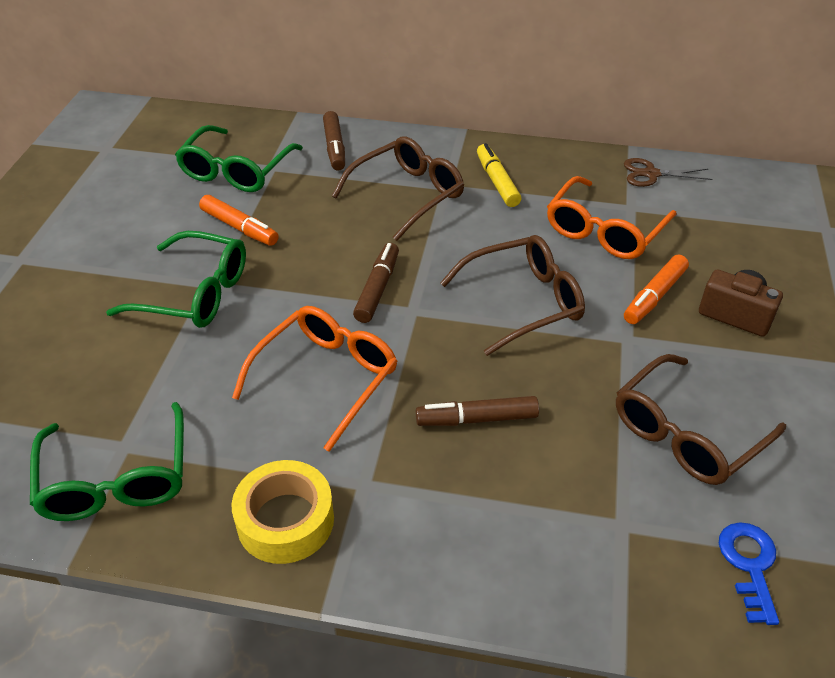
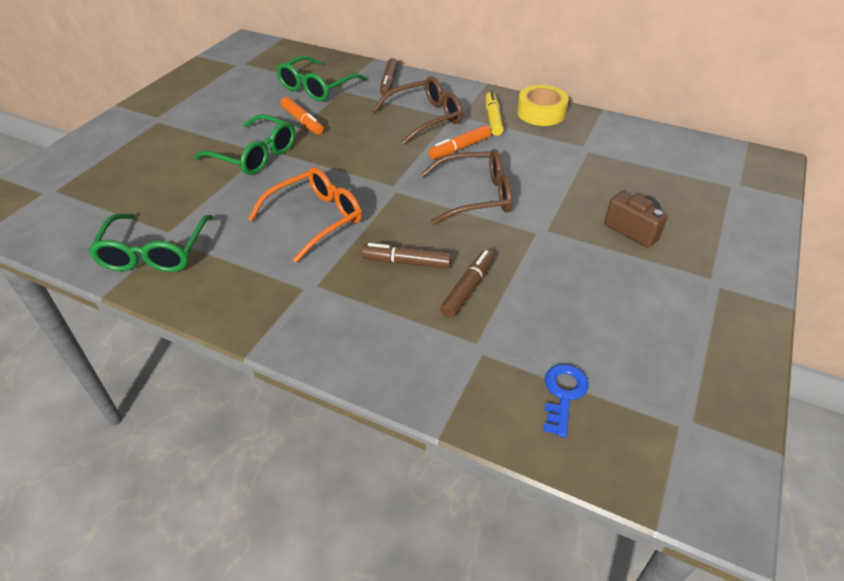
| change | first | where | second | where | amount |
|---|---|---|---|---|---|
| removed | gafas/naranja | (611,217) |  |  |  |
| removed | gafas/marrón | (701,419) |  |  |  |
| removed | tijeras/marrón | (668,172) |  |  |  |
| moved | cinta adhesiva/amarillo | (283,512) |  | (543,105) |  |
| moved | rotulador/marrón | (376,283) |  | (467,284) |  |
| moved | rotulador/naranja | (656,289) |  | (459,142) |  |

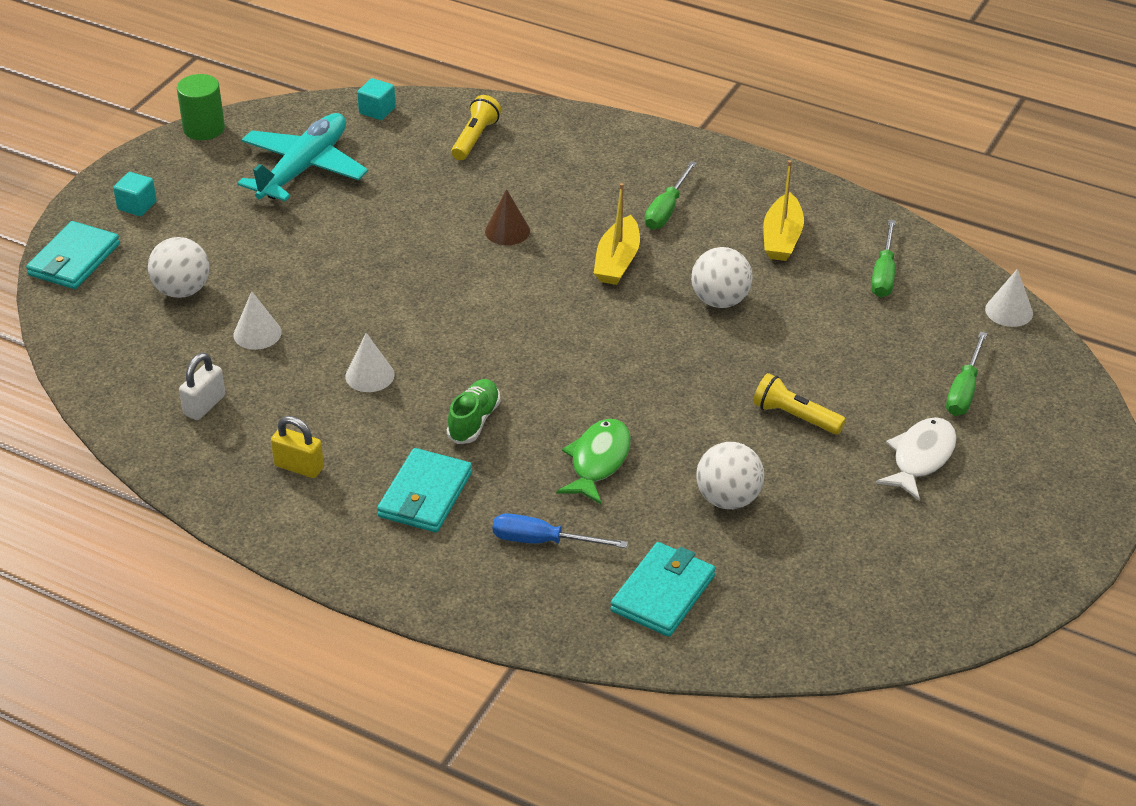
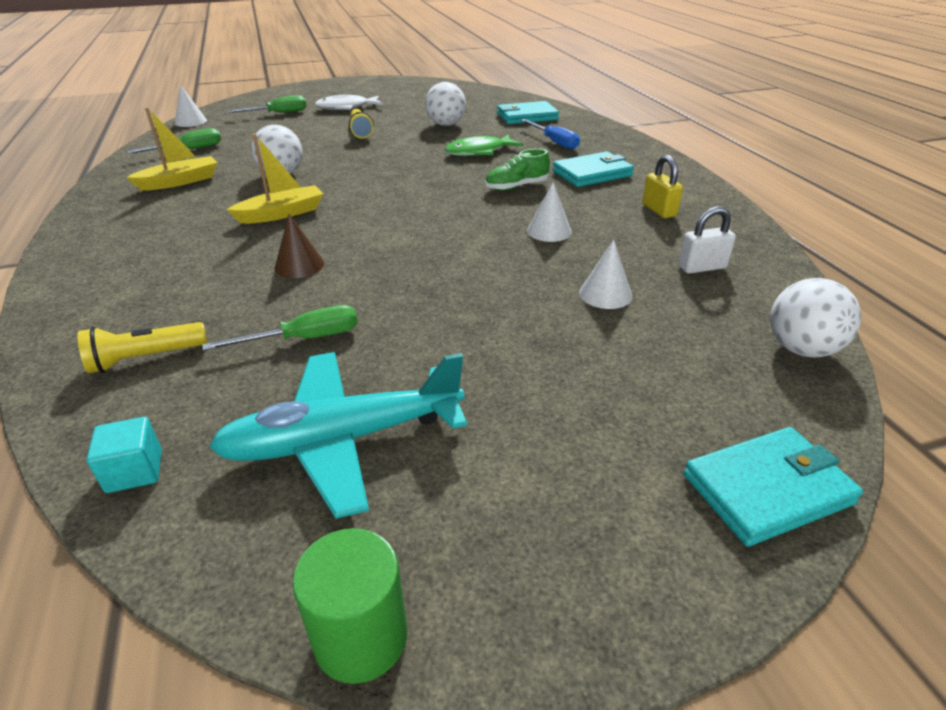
| change | first | where | second | where | amount |
|---|---|---|---|---|---|
| removed | cubo/turquesa | (135,194) |  |  |  |
| moved | pelota/blanco | (178,267) |  | (815,317) |  |
| moved | destornillador/verde | (670,195) |  | (280,328) |  |

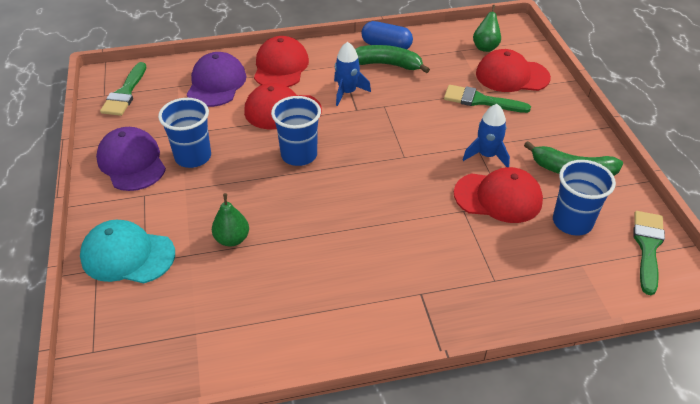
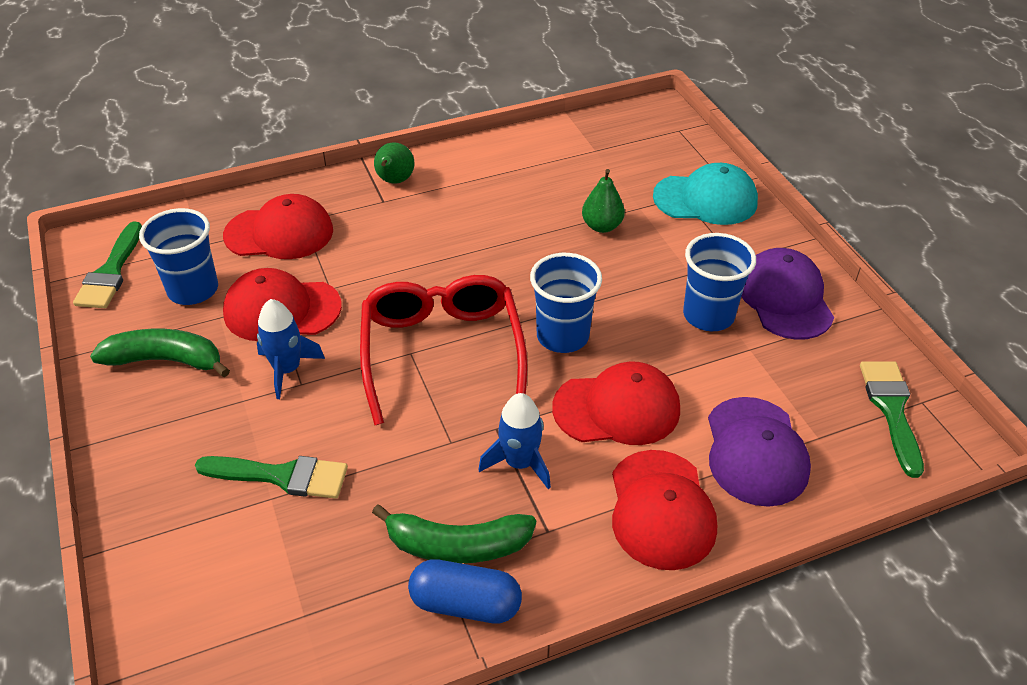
| change | first | where | second | where | amount |
|---|---|---|---|---|---|
| added |  |  | gafas/rojo | (444,350) |  |
| moved | pera/verde | (487,28) |  | (394,163) |  |
| moved | gorra/rojo | (513,70) |  | (278,226) |  |
| turned | gorra/morado | (131,159) |  | (787,294) | 150 degrees counterclockwise |

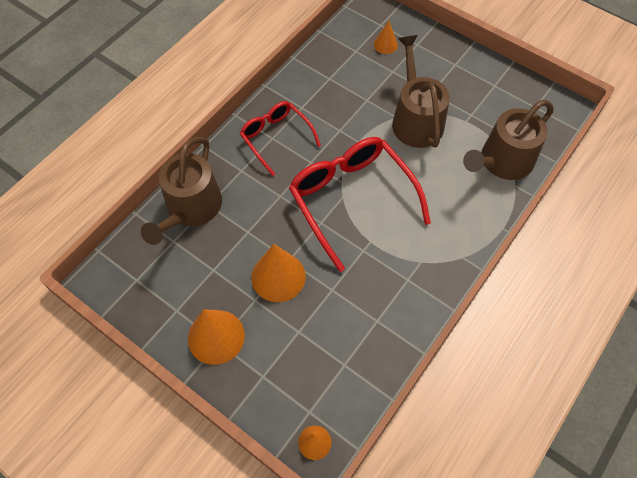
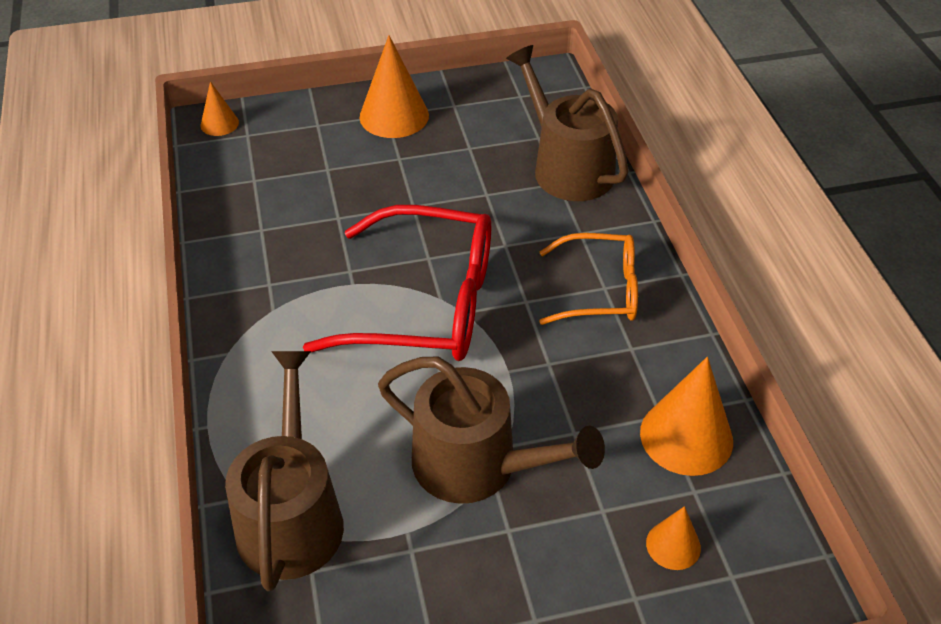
| change | first | where | second | where | amount |
|---|---|---|---|---|---|
| moved | cono/naranja | (278,273) |  | (686,416) |  |
| recoloured | gafas/rojo | (280,138) | gafas/naranja | (588,279) |  |

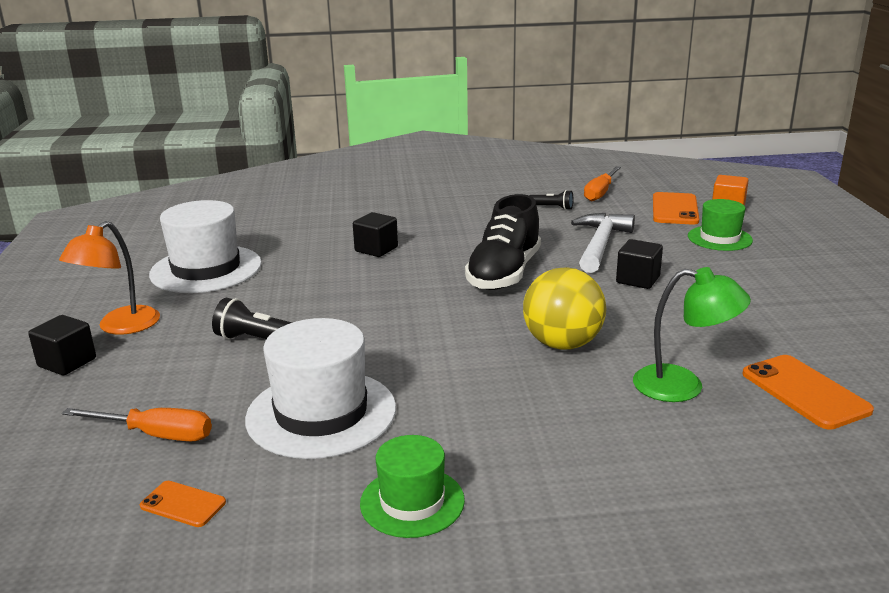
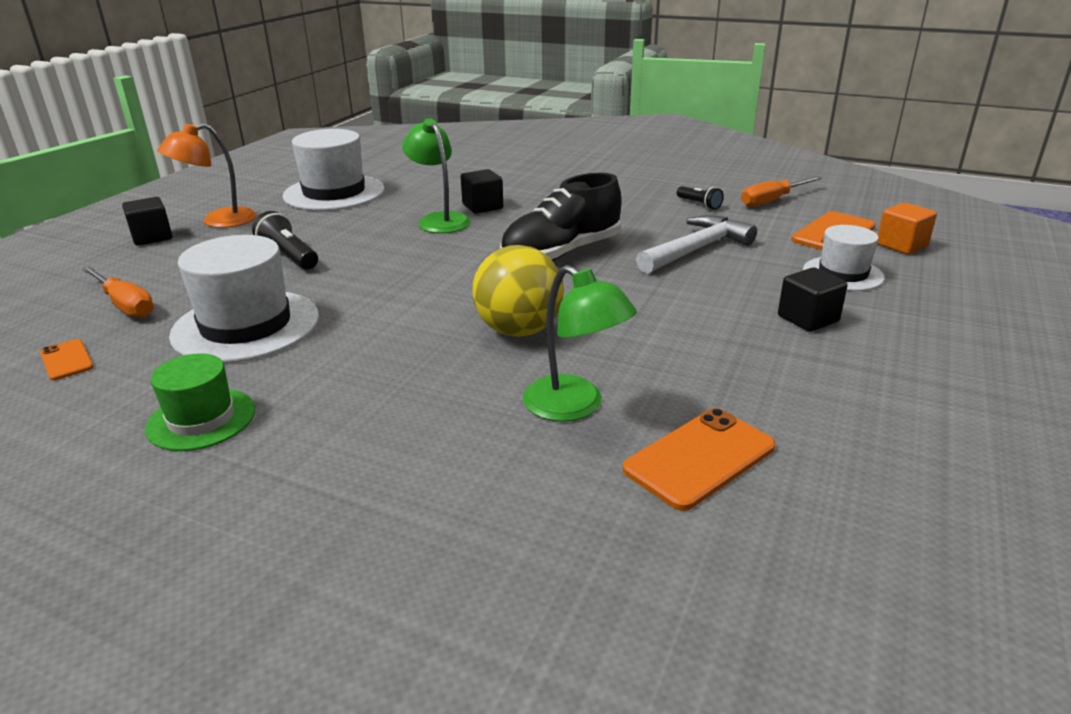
| change | first | where | second | where | amount |
|---|---|---|---|---|---|
| added |  |  | lámpara/verde | (436,175) |  |
| moved | cubo/negro | (639,264) |  | (813,299) |  |
| recoloured | sombrero/verde | (720,225) | sombrero/blanco | (844,258) |  |
| turned | móvil/naranja | (808,392) |  | (699,459) | 45 degrees clockwise |

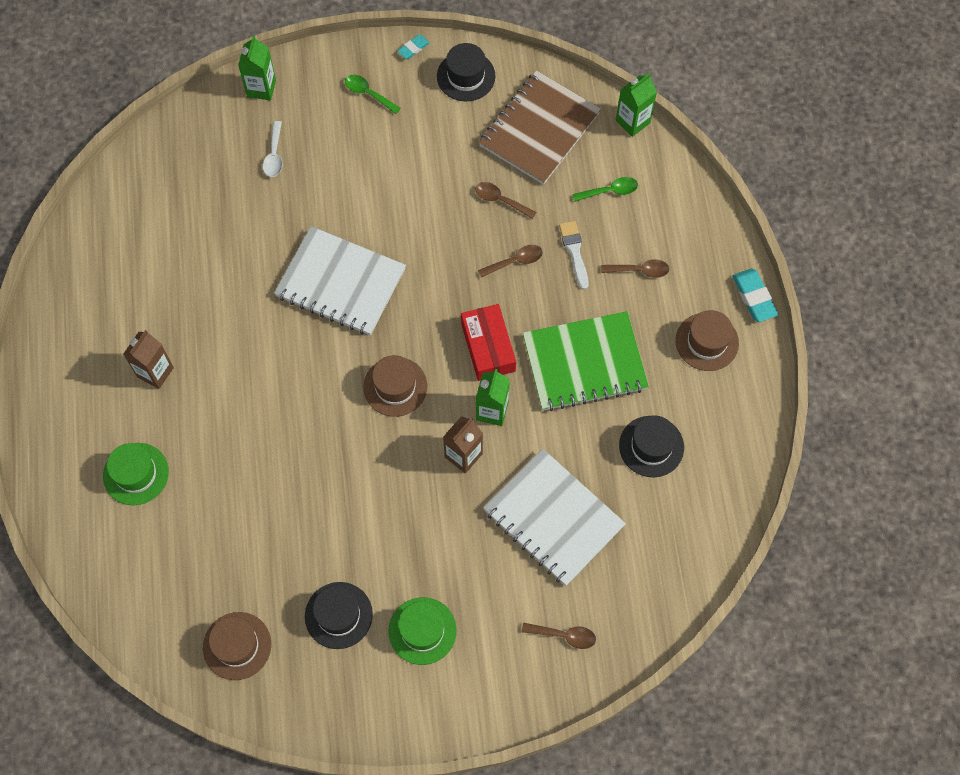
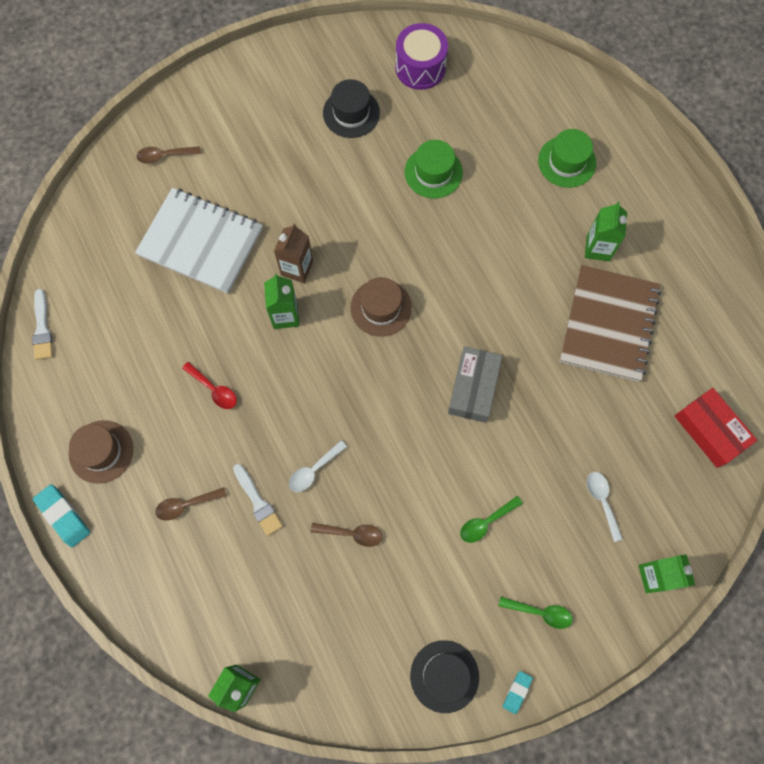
| change | first | where | second | where | amount |
|---|---|---|---|---|---|
| removed | sombrero/negro | (651,446) |  |  |  |
| added |  |  | pincel/blanco | (42,324) |  |
| moved | sombrero/verde | (423,631) |  | (434,169) |  |
| moved | caja/rojo | (488,342) |  | (715,428) |  |
| moved | cuaderno/marrón | (540,127) |  | (610,323) |  |
| moved | cuchara/verde | (605,189) |  | (491,519) |  |
| replaced | sombrero/marrón | (237,646) | tambor/morado | (421,56) |  |
| replaced | cuaderno/blanco | (340,281) | caja/gris | (475,384) |  |
| replaced | cuaderno/verde | (586,361) | cuchara/rojo | (209,385) |  |
| recoloured | cartón de leche/marrón | (148,359) | cartón de leche/verde | (606,231) |  |
| recoloured | cuchara/marrón | (510,261) | cuchara/blanco | (318,466) |  |

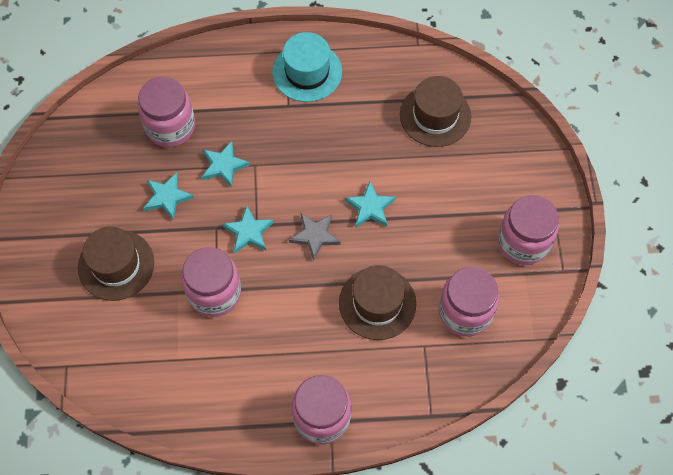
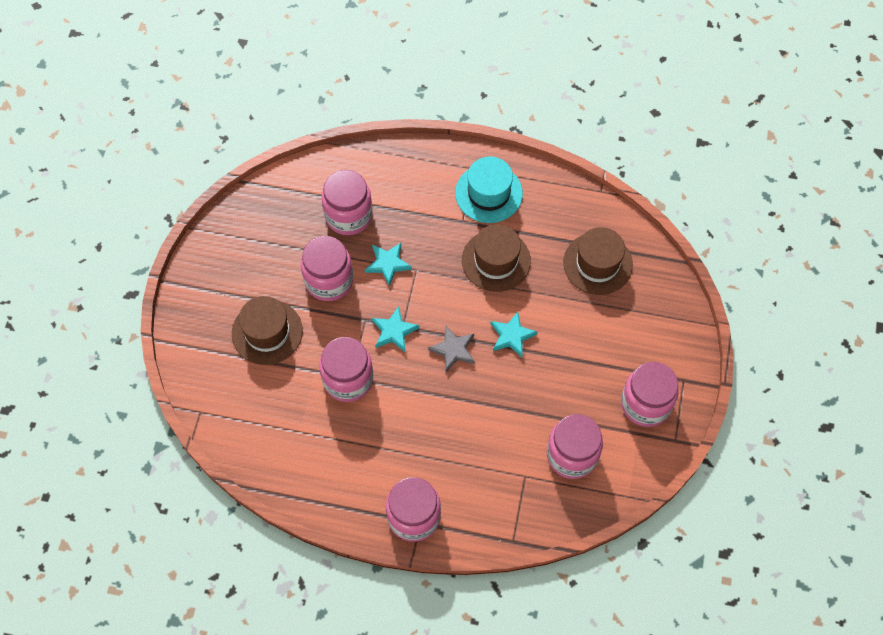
| change | first | where | second | where | amount |
|---|---|---|---|---|---|
| moved | sombrero/marrón | (377,302) |  | (496,258) |  |
| replaced | estrella/turquesa | (169,196) | tarro/rosa | (327,268) |  |

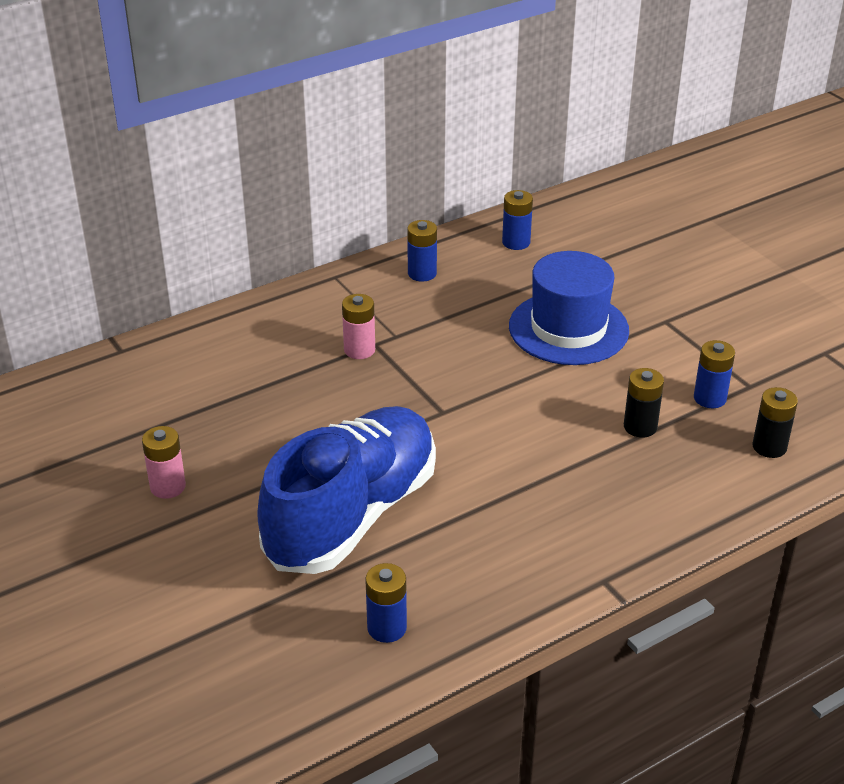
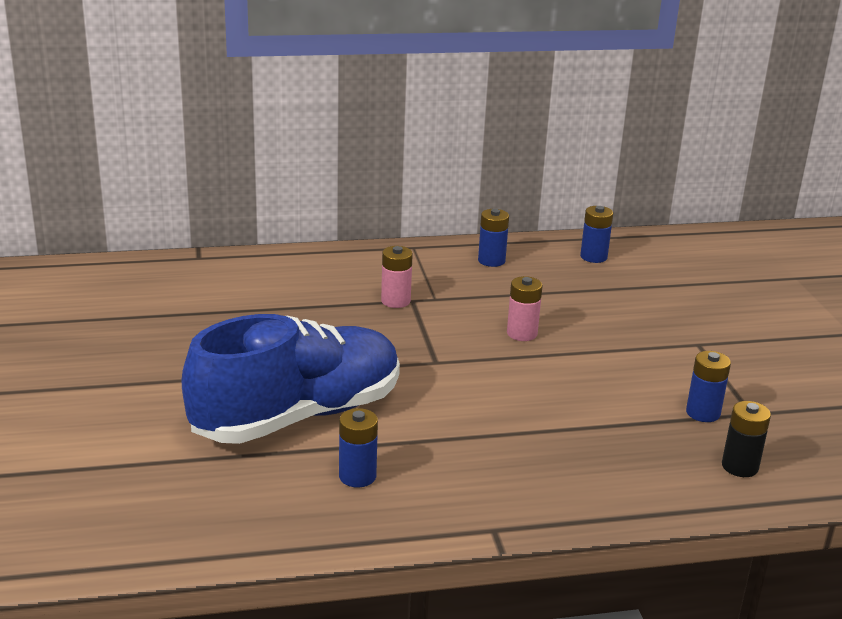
| change | first | where | second | where | amount |
|---|---|---|---|---|---|
| removed | sombrero/azul | (569,308) |  |  |  |
| removed | pila/negro | (644,403) |  |  |  |
| moved | pila/rosa | (164,462) |  | (525,308) |  |
| moved | pila/azul | (386,603) |  | (358,448) |  |

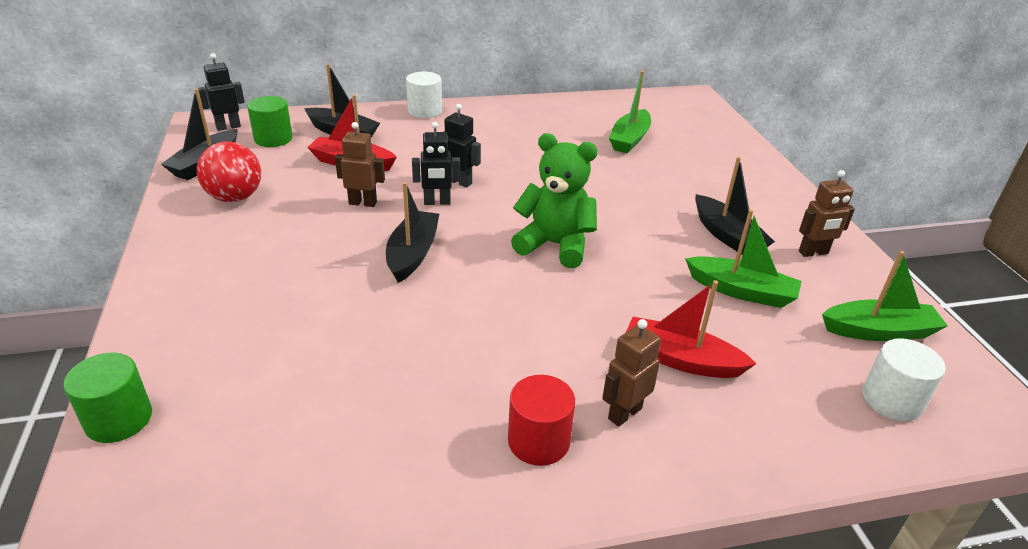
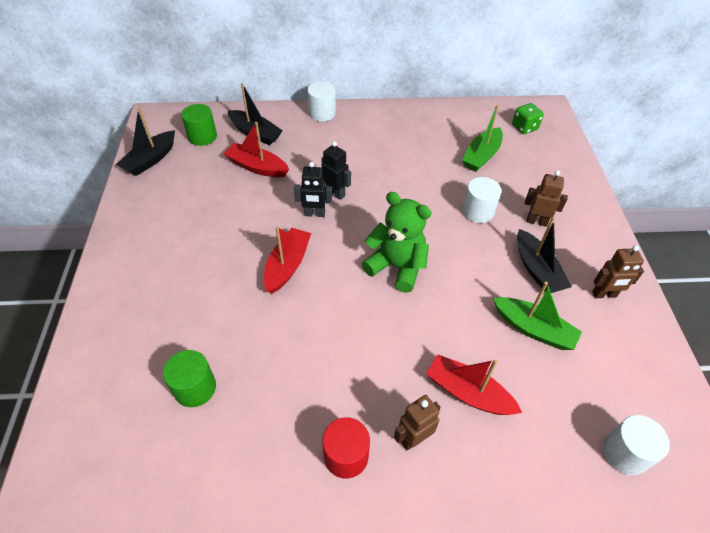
| change | first | where | second | where | amount |
|---|---|---|---|---|---|
| removed | robot/negro | (221,92) |  |  |  |
| removed | pelota/rojo | (229,171) |  |  |  |
| removed | barco/verde | (885,296) |  |  |  |
| added |  |  | cilindro/blanco | (481,200) |  |
| added |  |  | dado/verde | (528,118) |  |
| moved | cilindro/verde | (107,398) |  | (189,378) |  |
| moved | robot/marrón | (360,164) |  | (546,198) |  |
| recoloured | barco/negro | (412,232) | barco/rojo | (287,260) |  |

